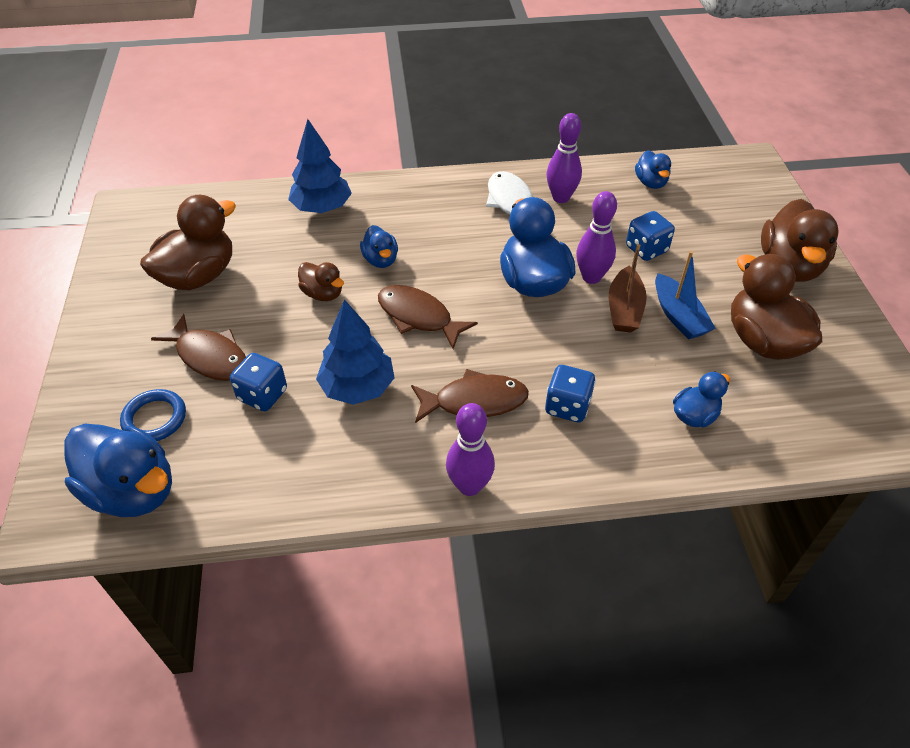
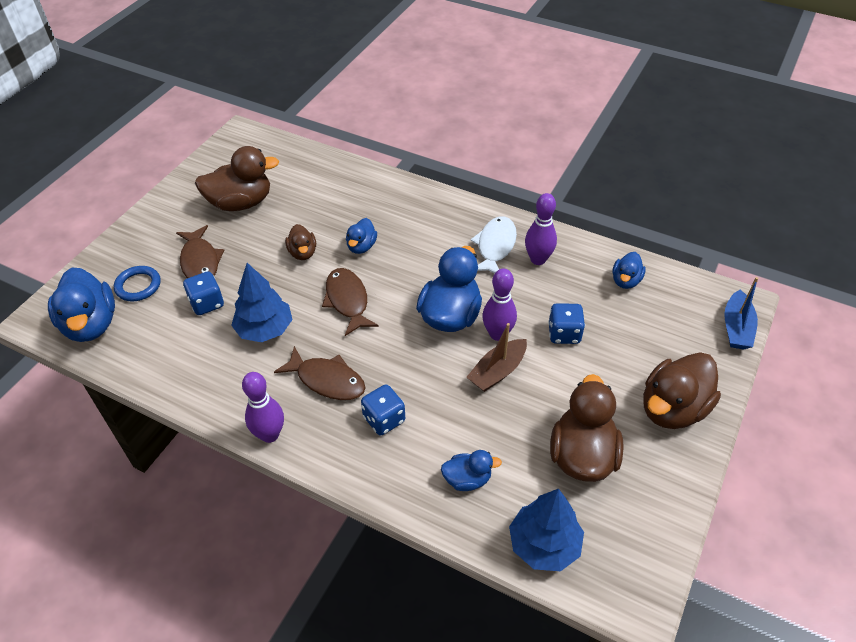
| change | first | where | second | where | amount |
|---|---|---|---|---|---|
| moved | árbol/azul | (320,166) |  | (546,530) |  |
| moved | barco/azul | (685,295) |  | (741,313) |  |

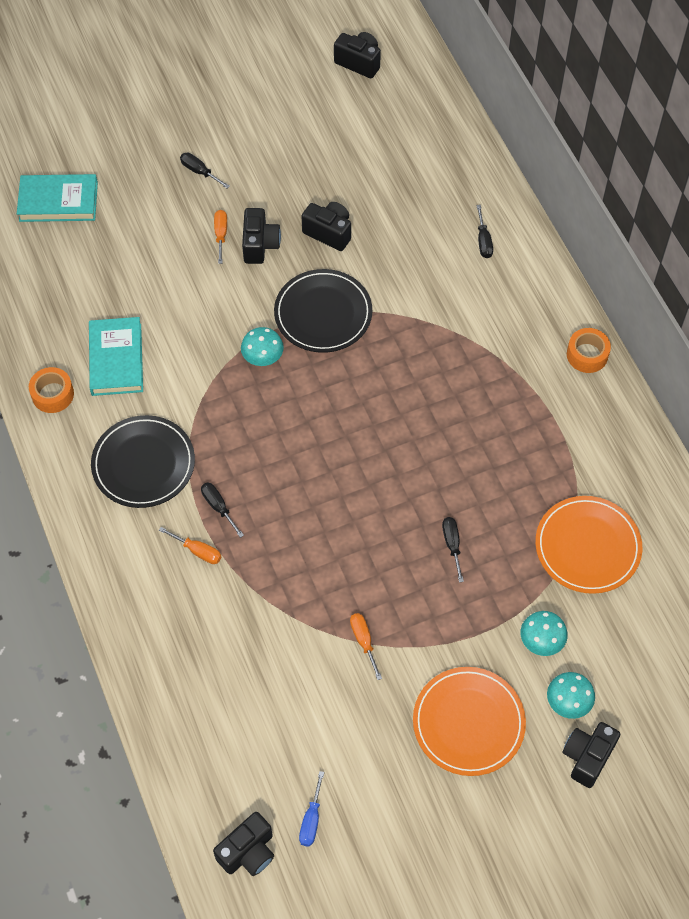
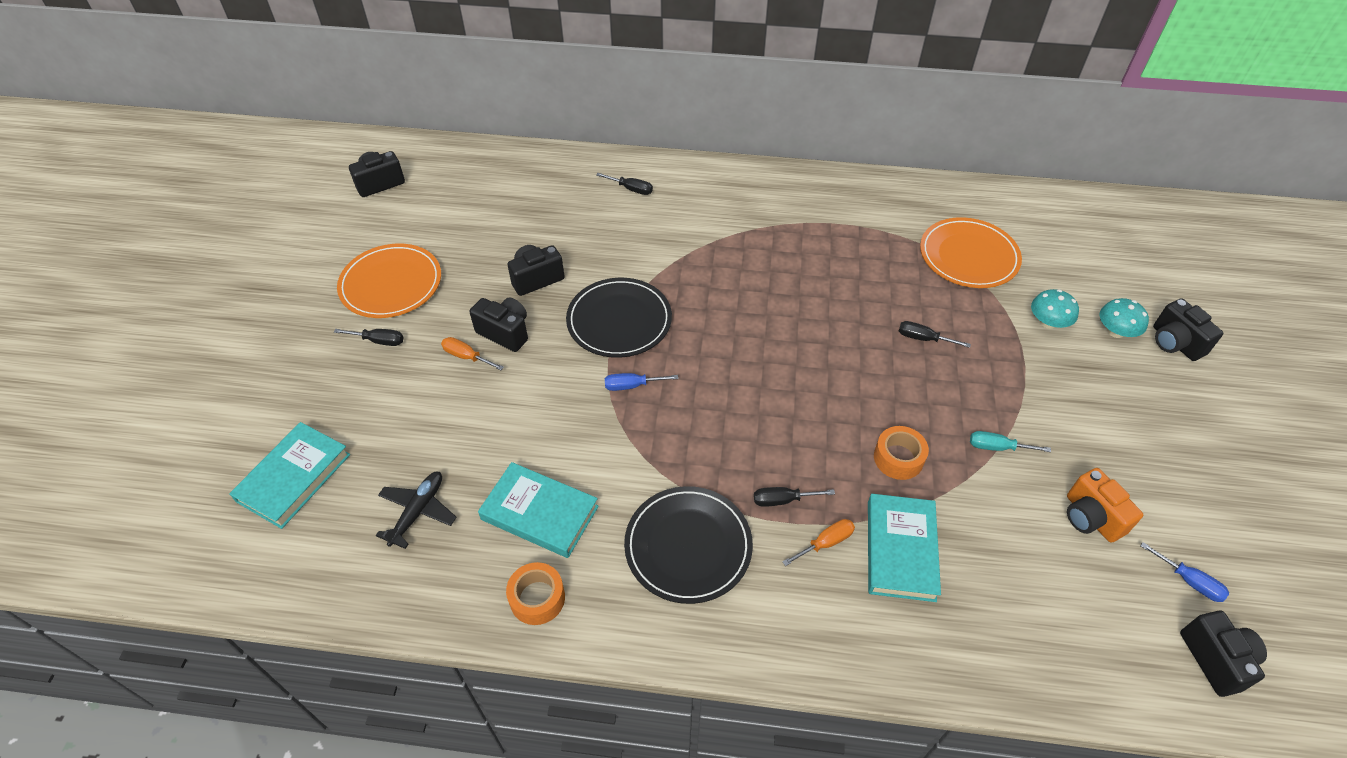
| change | first | where | second | where | amount |
|---|---|---|---|---|---|
| added |  |  | avión/negro | (416,510) |  |
| added |  |  | libro/turquesa | (904,548) |  |
| added |  |  | cámara/naranja | (1105,505) |  |
| moved | plato/naranja | (469,721) |  | (389,281) |  |
| moved | cinta adhesiva/naranja | (589,350) |  | (901,453) |  |
| replaced | seta/turquesa | (262,346) | destornillador/azul | (641,382) |  |
| recoloured | destornillador/naranja | (366,646) | destornillador/turquesa | (1010,441) |  |
| turned | destornillador/negro | (204,170) |  | (369,337) | 150 degrees counterclockwise |

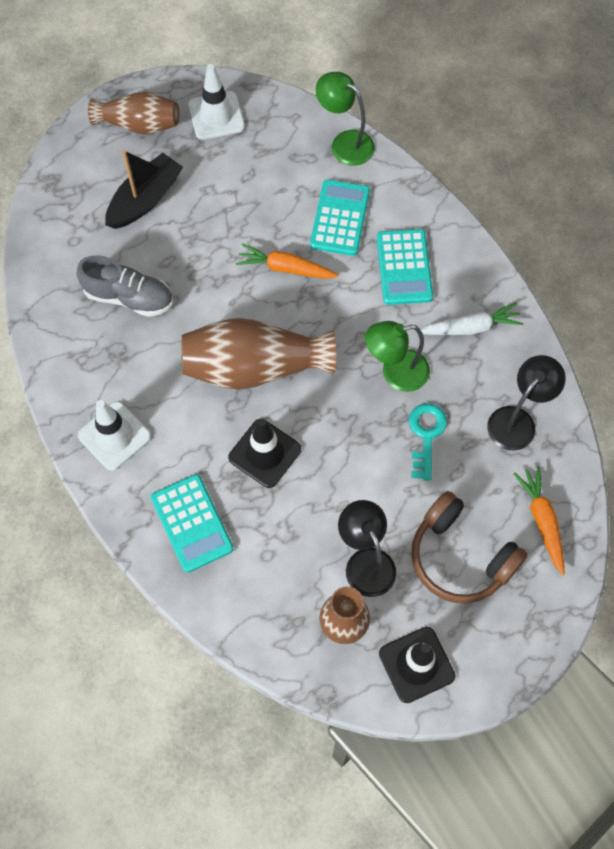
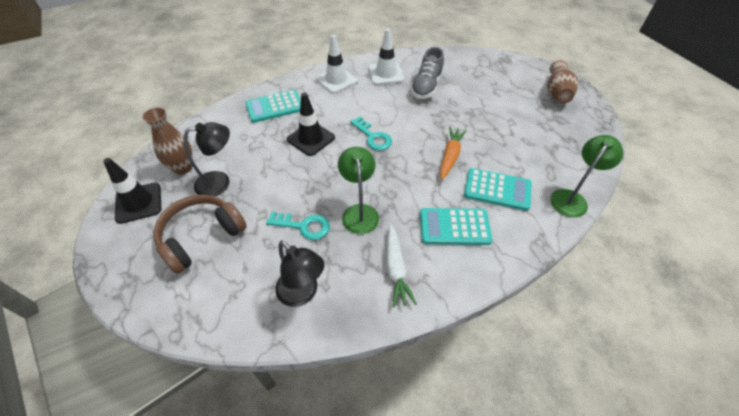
| change | first | where | second | where | amount |
|---|---|---|---|---|---|
| removed | barco/negro | (144,189) |  |  |  |
| removed | zanahoria/naranja | (539,520) |  |  |  |
| moved | cono de tráfico/blanco | (216,102) |  | (386,57) |  |
| replaced | florero/marrón | (258,353) | llave/turquesa | (371,134) |  |

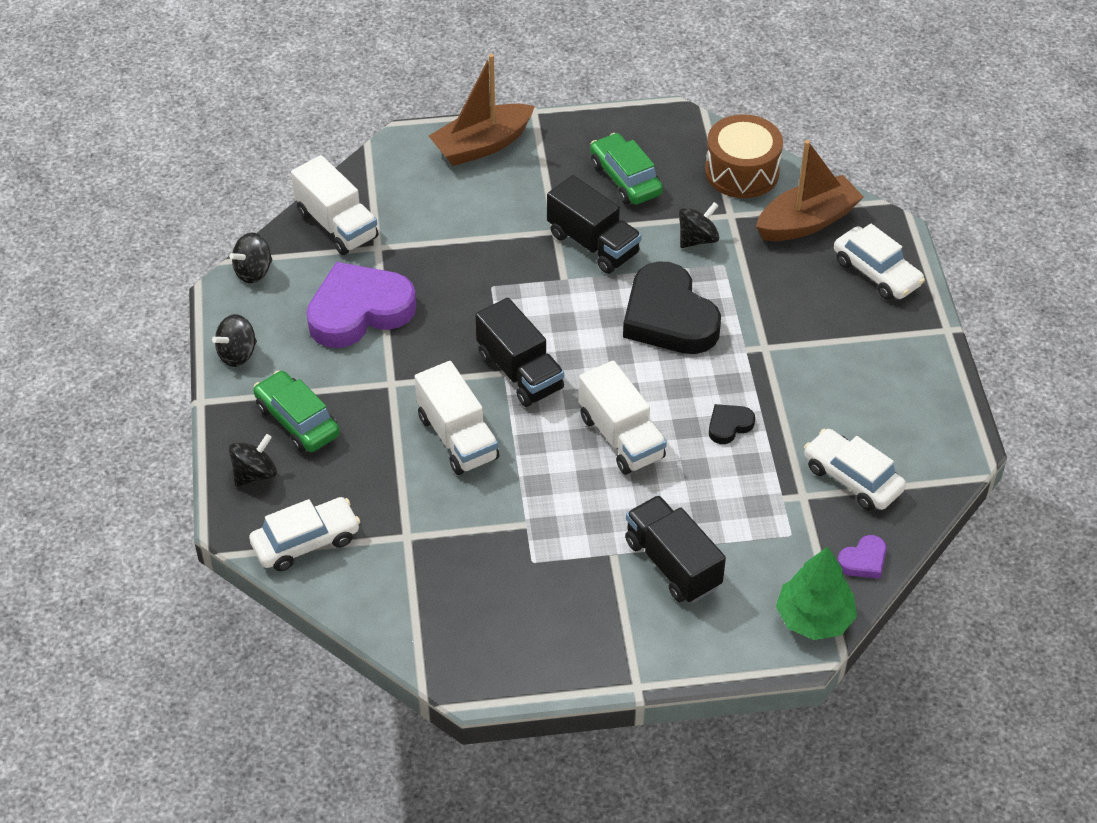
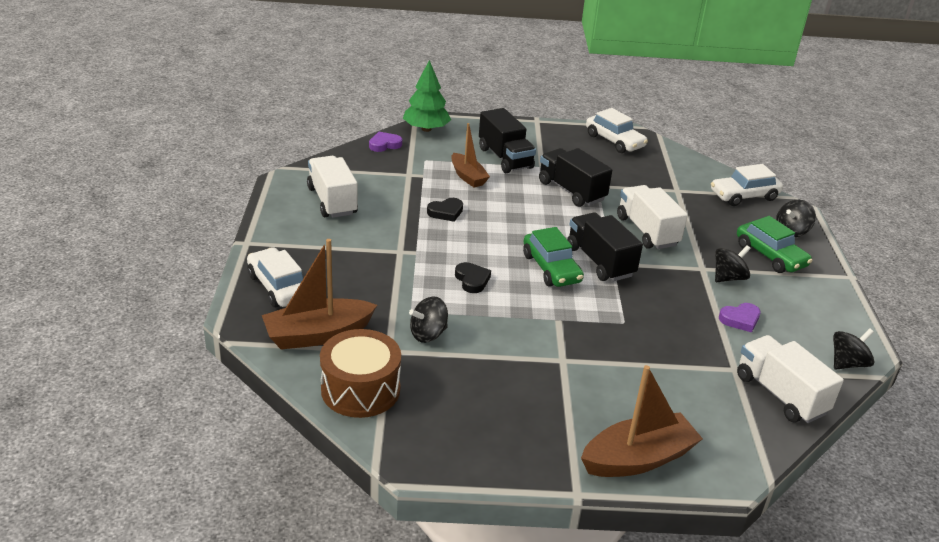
| change | first | where | second | where | amount |
|---|---|---|---|---|---|
| added |  |  | barco/marrón | (470,155) |  |
| moved | peonza/negro | (234,340) |  | (733,263) |  |
| moved | camión/negro | (594,224) |  | (575,177) |  |
| moved | camión/blanco | (623,418) |  | (332,187) |  |
| moved | coche/verde | (626,169) |  | (553,257) |  |
| moved | coche/blanco | (855,469) |  | (617,130) |  |
| resized | corazón/morado | (361,305) |  | (739,317) | x0.44 |
| resized | corazón/negro | (672,307) |  | (473,277) | x0.44 |

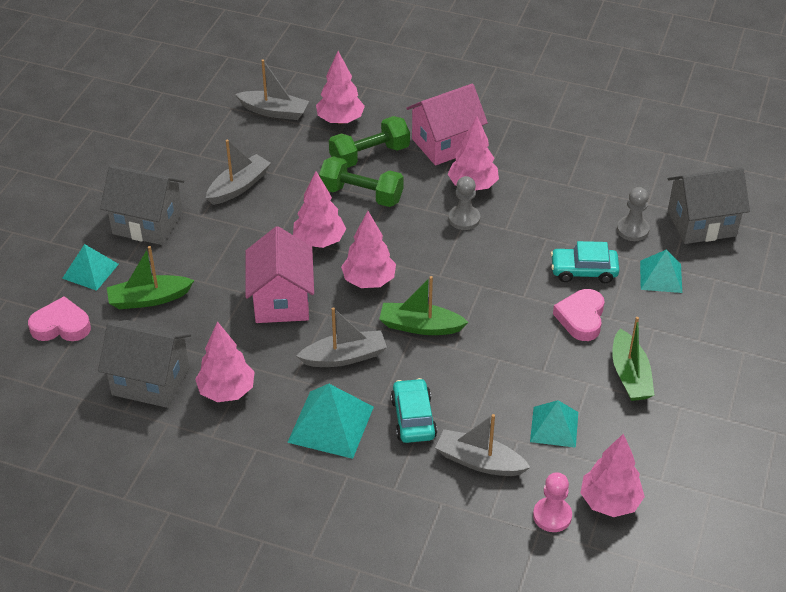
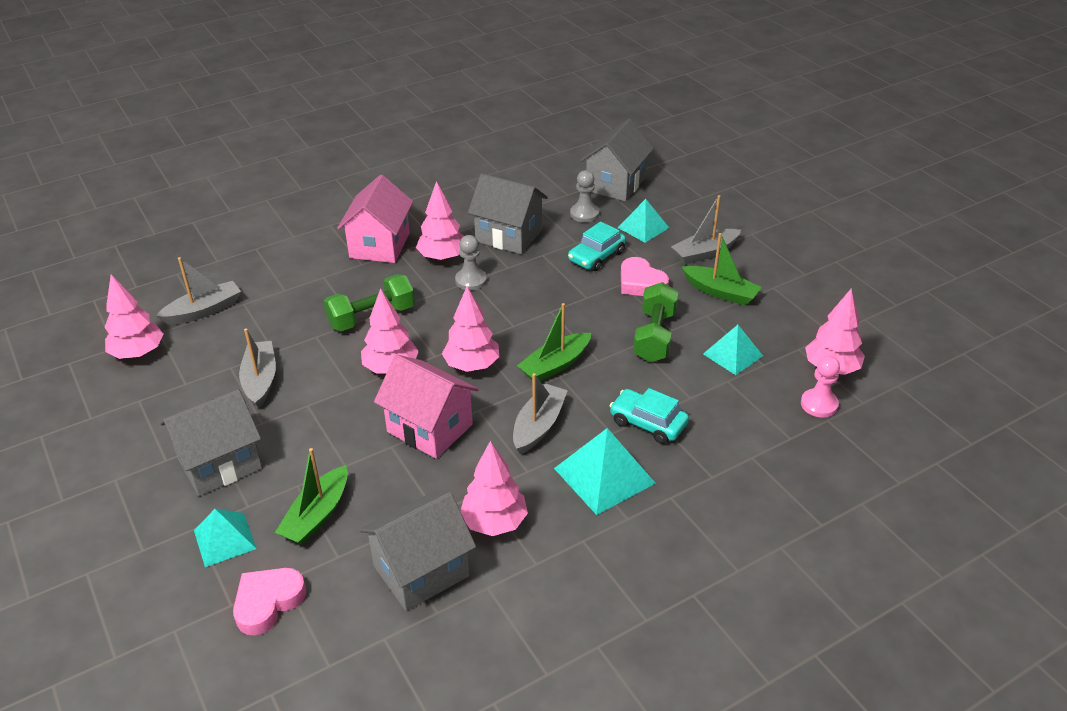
| change | first | where | second | where | amount |
|---|---|---|---|---|---|
| added |  |  | casa/gris | (508,214) |  |
| moved | árbol/rosa | (340,87) |  | (134,316) |  |
| moved | mancuerna/verde | (369,142) |  | (656,322) |  |
| moved | barco/gris | (483,445) |  | (706,229) |  |

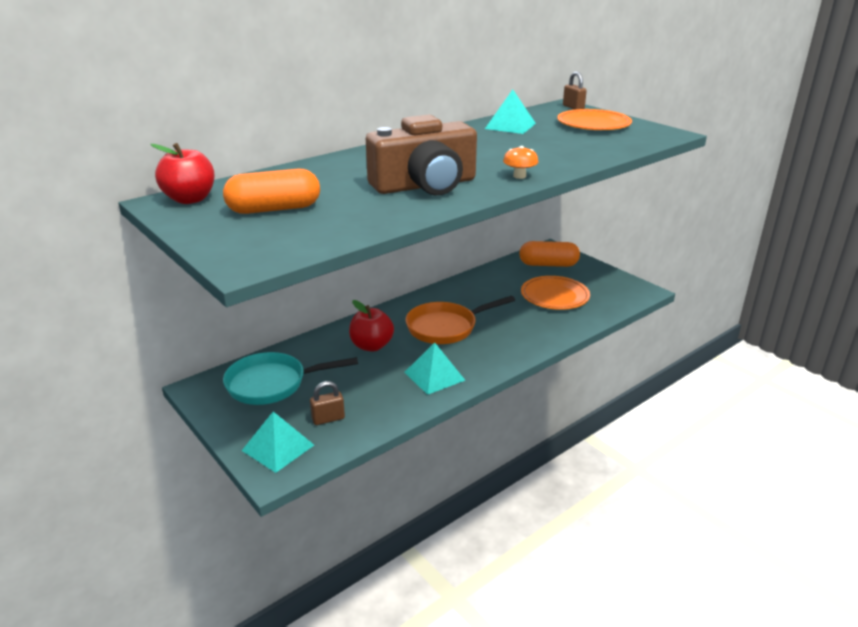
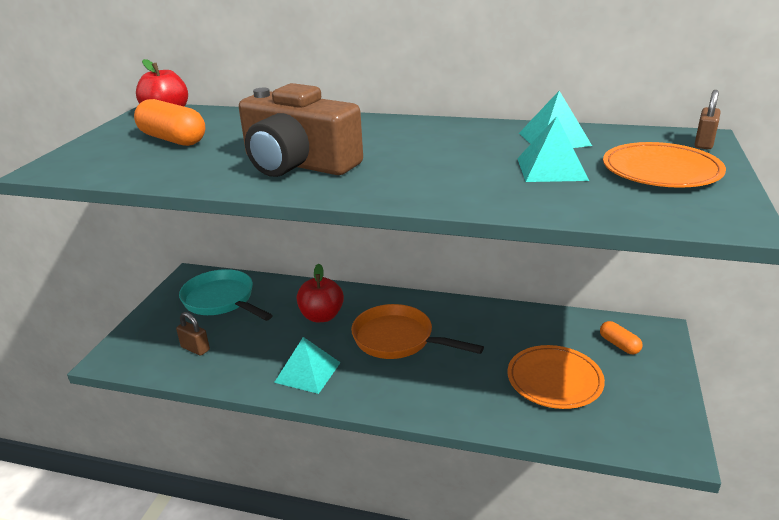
| change | first | where | second | where | amount |
|---|---|---|---|---|---|
| removed | seta/naranja | (520,162) |  |  |  |
| moved | pirámide/turquesa | (278,442) |  | (553,149) |  |
| resized | cápsula/naranja | (549,254) |  | (621,337) | x0.56 |

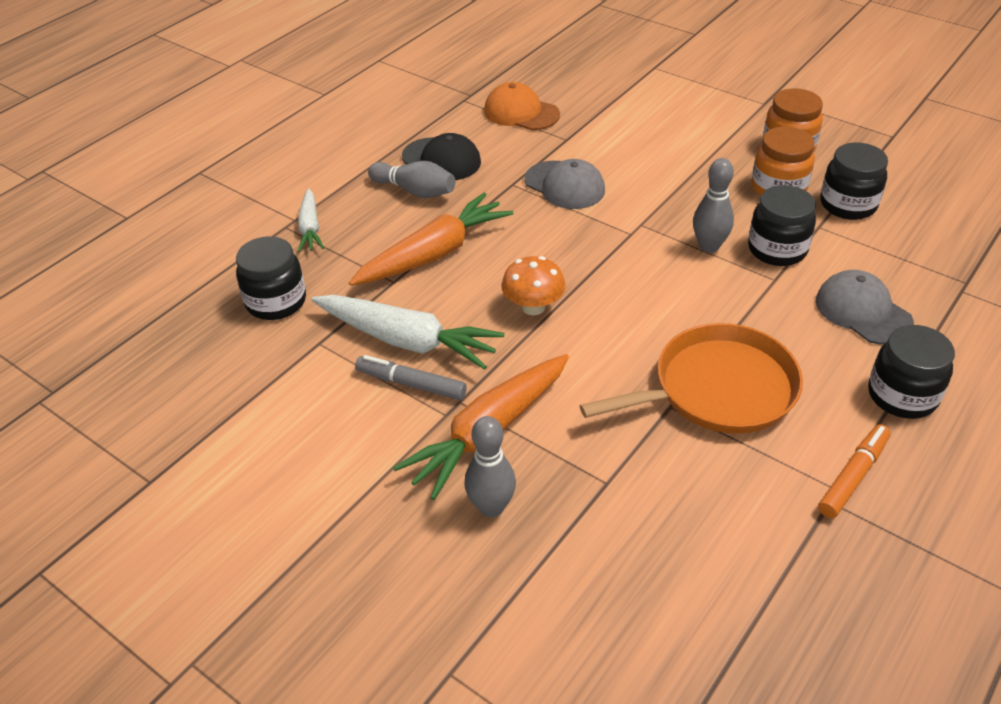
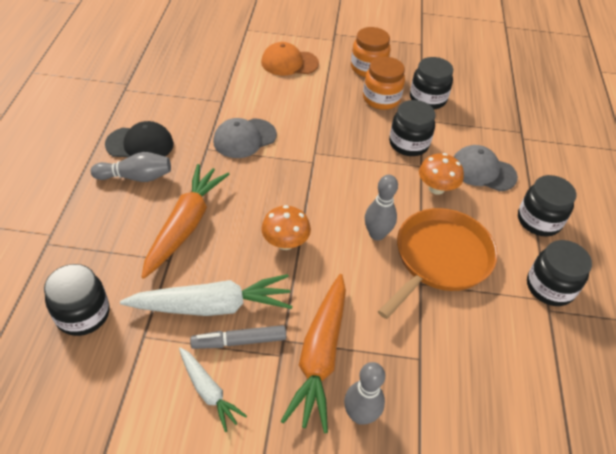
| change | first | where | second | where | amount |
|---|---|---|---|---|---|
| added |  |  | seta/naranja | (441,174) |  |
| moved | zanahoria/blanco | (311,220) |  | (213,389) |  |
| moved | gorra/naranja | (522,106) |  | (290,59) |  |
| moved | bolo/gris | (713,205) |  | (381,208) |  |
| replaced | rotulador/naranja | (854,471) | tarro/negro | (559,273) |  |
| turned | gorra/gris | (564,184) |  | (245,138) | 135 degrees clockwise |

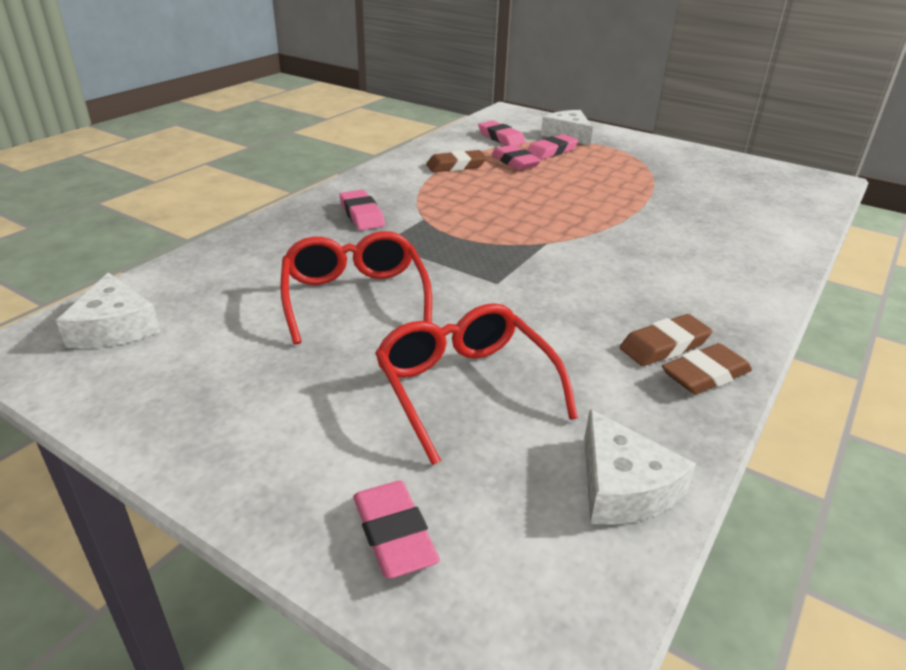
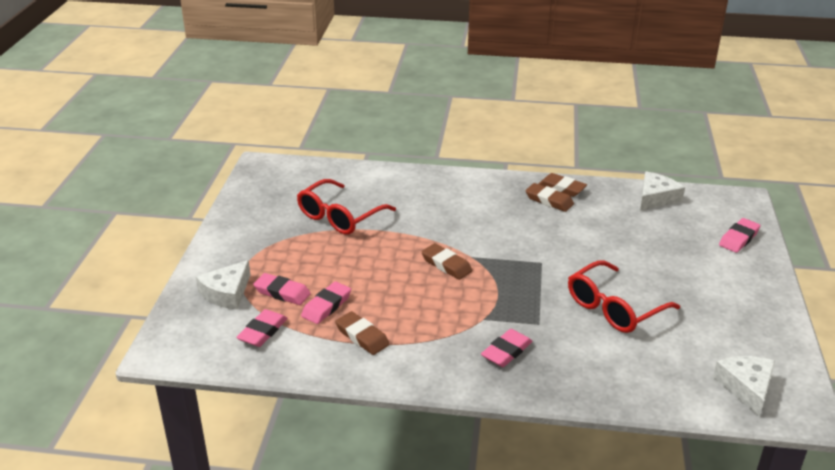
| change | first | where | second | where | amount |
|---|---|---|---|---|---|
| added |  |  | goma de borrar/marrón | (447,261) |  |
| moved | gafas/rojo | (476,384) |  | (346,206) |  |
| turned | queso/blanco | (108,310) |  | (744,386) | 45 degrees counterclockwise |

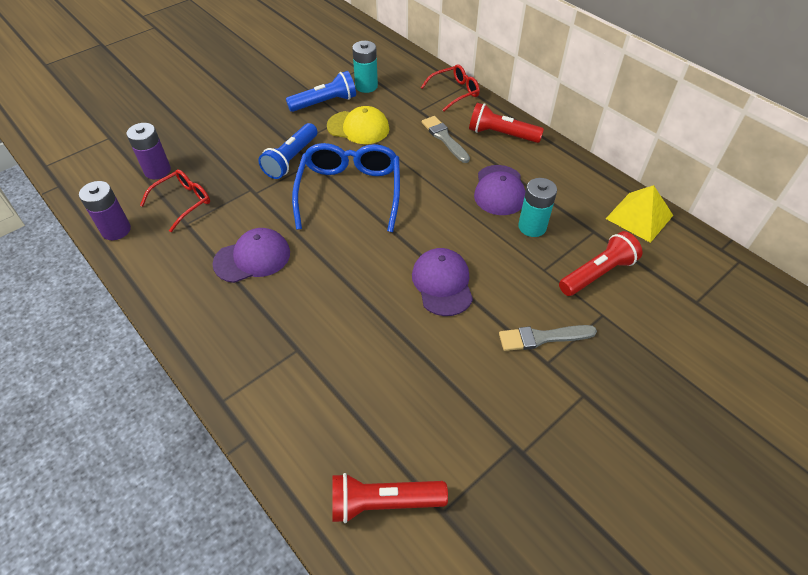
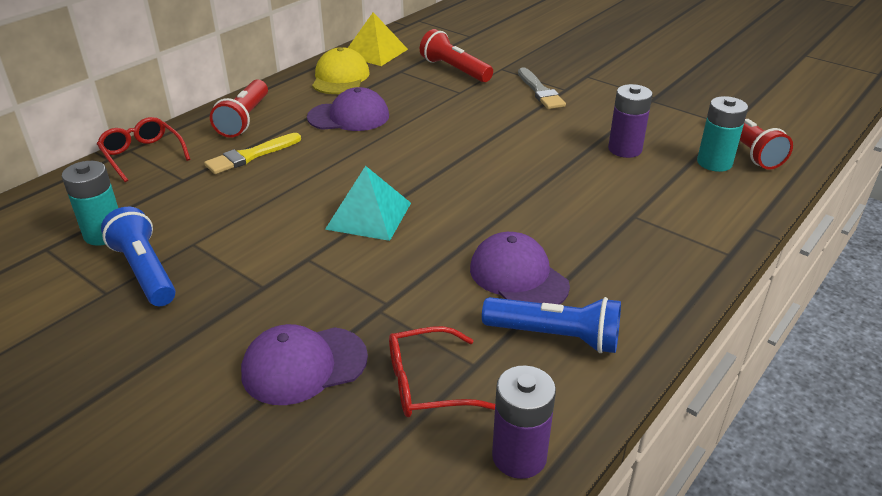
| change | first | where | second | where | amount |
|---|---|---|---|---|---|
| moved | pila/morado | (148,151) |  | (630,121) |  |
| moved | lámpara de mano/azul | (287,151) |  | (551,325) |  |
| moved | gorra/amarillo | (358,125) |  | (341,70) |  |
| moved | gorra/morado | (442,282) |  | (304,364) |  |
| moved | pila/turquesa | (537,207) |  | (722,134) |  |
| replaced | gafas/azul | (346,187) | pirámide/turquesa | (368,203) |  |
| recoloured | pincel/gris | (446,139) | pincel/amarillo | (252,153) |  |
| turned | gafas/rojo | (175,201) |  | (442,371) | 45 degrees counterclockwise |

